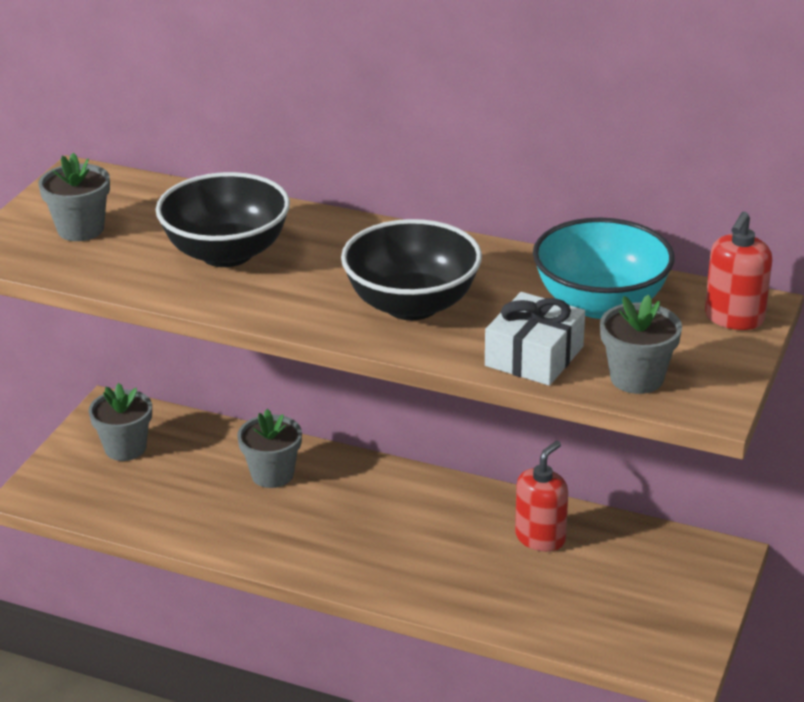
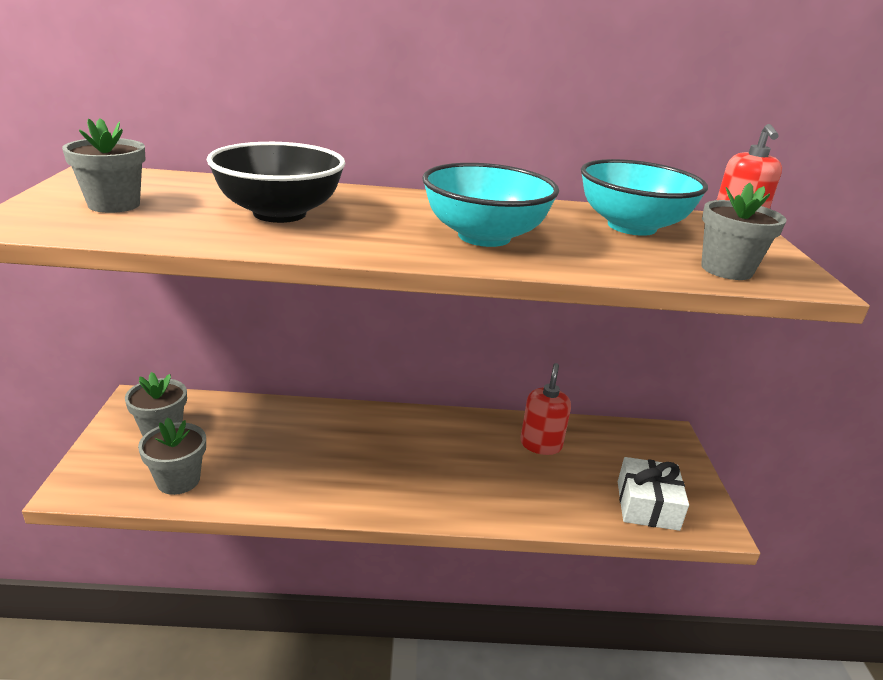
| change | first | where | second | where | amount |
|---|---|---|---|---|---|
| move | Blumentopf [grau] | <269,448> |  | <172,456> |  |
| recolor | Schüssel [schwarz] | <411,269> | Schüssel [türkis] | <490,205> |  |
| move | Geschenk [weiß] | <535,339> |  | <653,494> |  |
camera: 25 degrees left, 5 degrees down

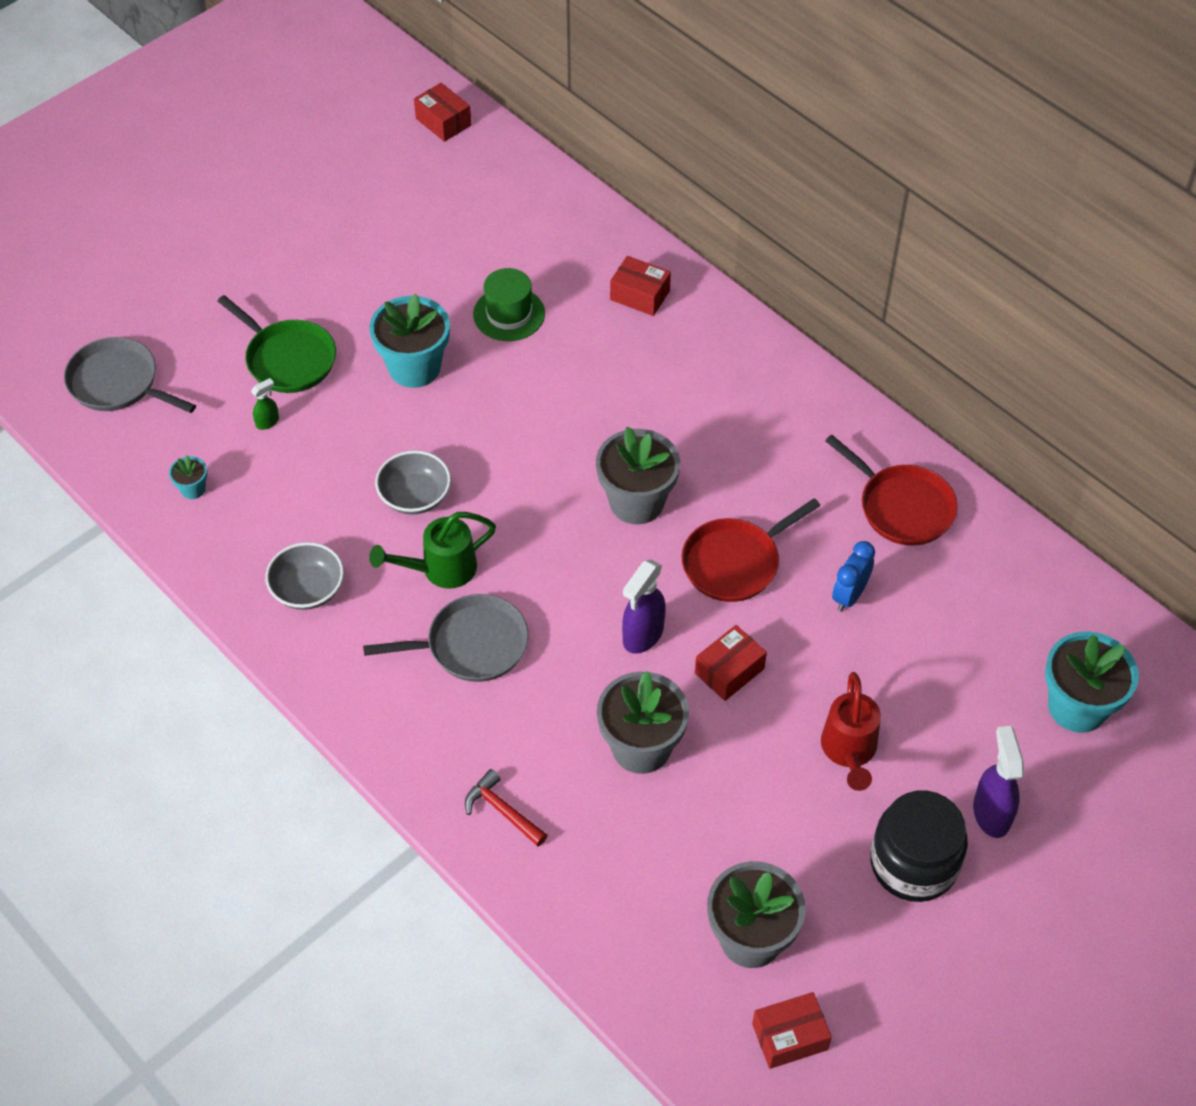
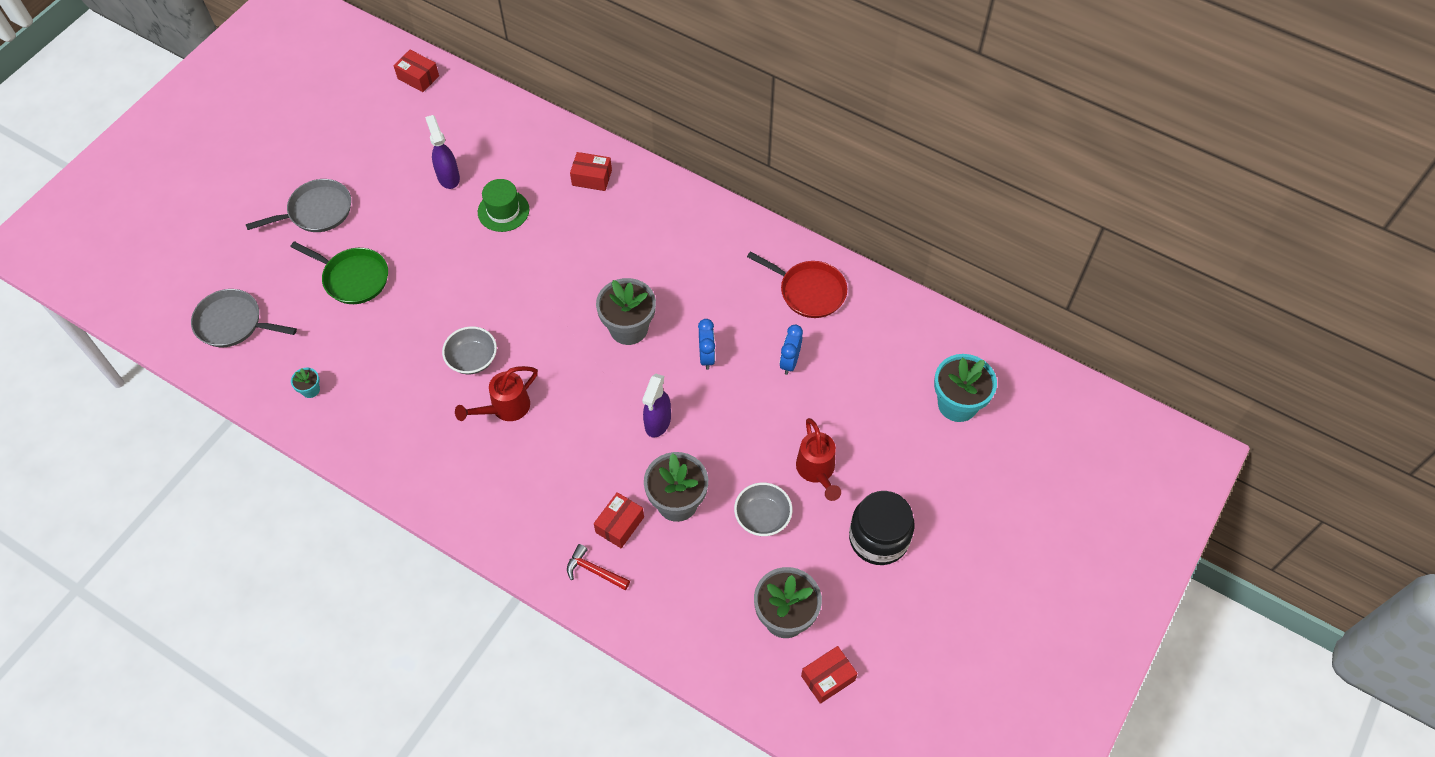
| change | first | where | second | where | amount |
|---|---|---|---|---|---|
| delete | Sprühflasche [grün] | <265,404> |  |  |  |
| move | Schüssel [grau] | <304,576> |  | <763,509> |  |
| move | Pfanne [grau] | <446,638> |  | <298,205> |  |
| recolor | Gießkanne [grün] | <432,550> | Gießkanne [rot] | <496,393> |  |
| delete | Blumentopf [türkis] | <410,340> |  |  |  |
| replace | Pfanne [rot] | <751,550> | Wecker [blau] | <706,344> |  |
| move | Schachtel [rot] | <731,663> |  | <619,520> |  |
| move | Sprühflasche [lila] | <998,782> |  | <442,152> |  |
camera: 15 degrees left, 5 degrees up

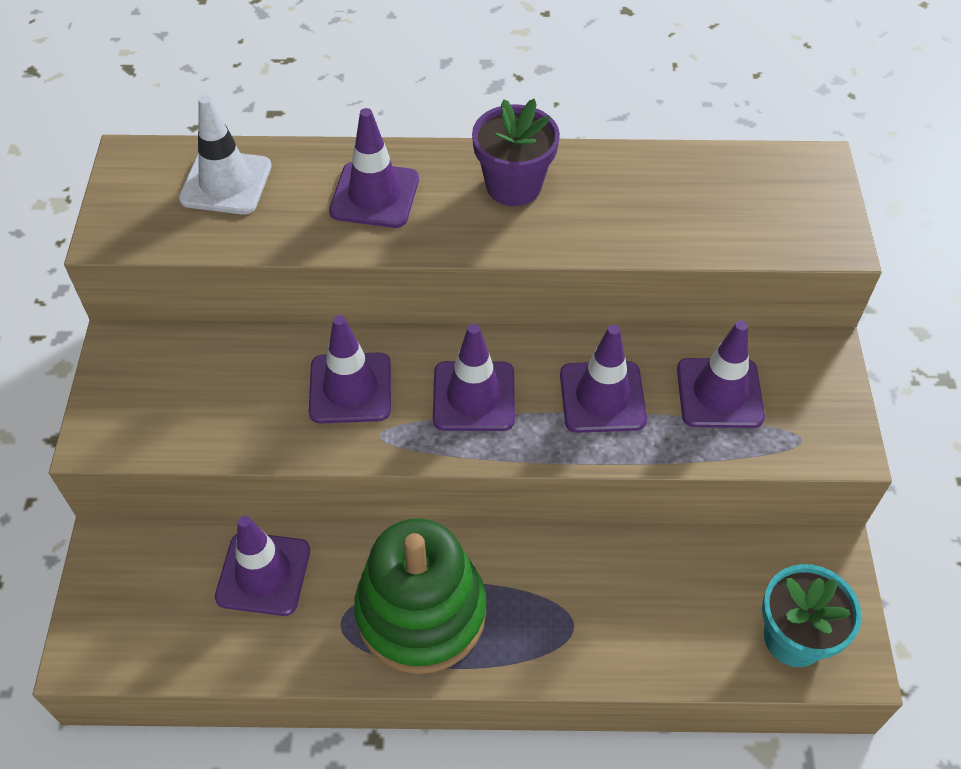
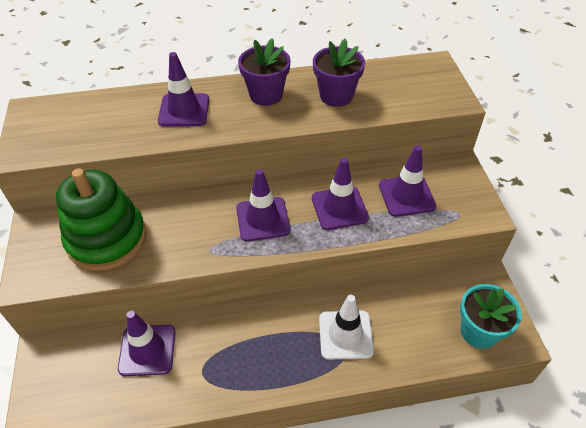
| change | first | where | second | where | amount |
|---|---|---|---|---|---|
| move | Leitkegel [weiß] | <225,155> |  | <346,327> |  |
| delete | Leitkegel [lila] | <350,369> |  |  |  |
| move | Stapelspielzeug [grün] | <420,596> |  | <101,219> |  |
| insert |  |  | Blumentopf [lila] | <339,73> |  |
camera: 10 degrees left, 5 degrees down

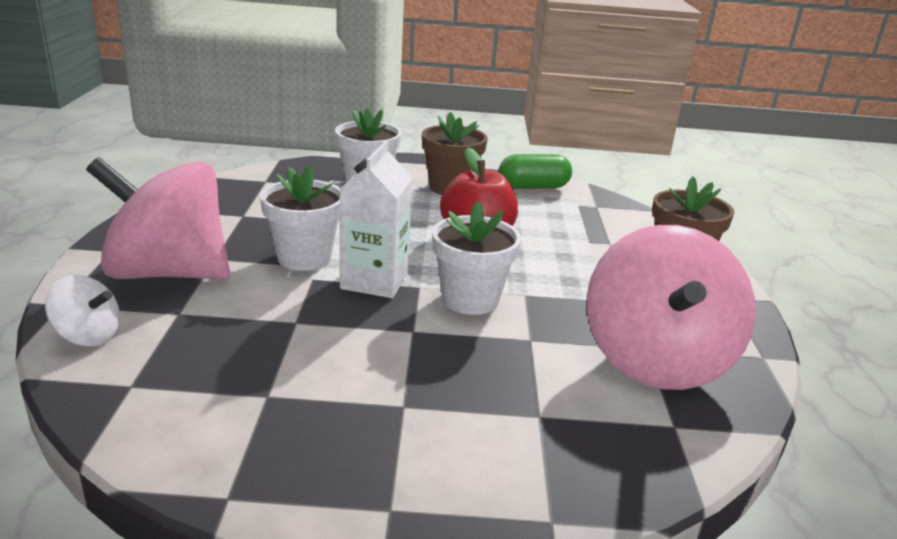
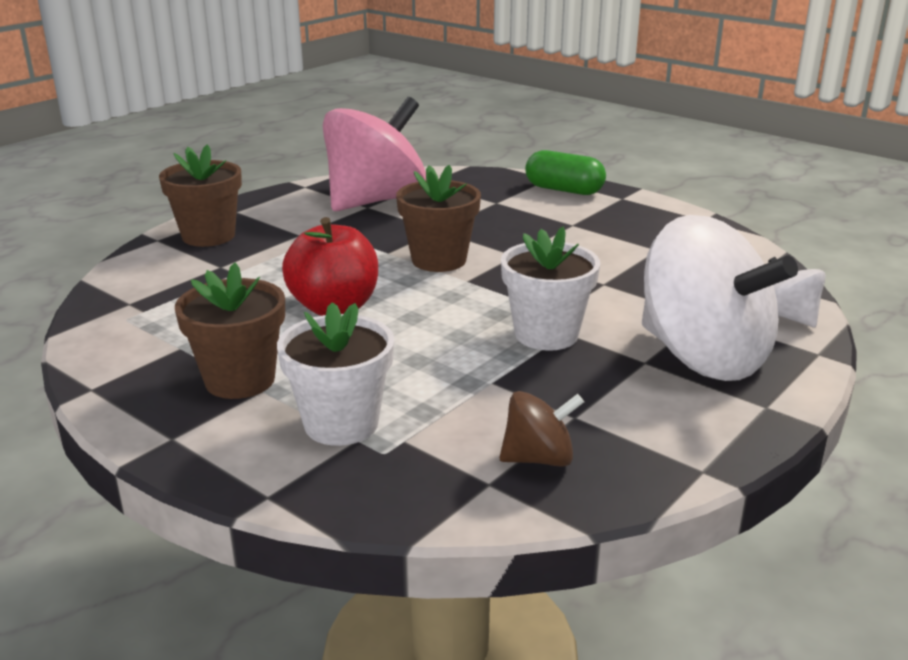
| change | first | where | second | where | amount |
|---|---|---|---|---|---|
| recolor | Kreisel [rosa] | <158,218> | Kreisel [weiß] | <720,298> |  |
| delete | Getränkekarton [weiß] | <376,219> |  |  |  |
| recolor | Blumentopf [weiß] | <476,258> | Blumentopf [braun] | <438,218> |  |
| move | Kapsel [grün] | <535,171> |  | <565,172> |  |
| insert |  |  | Kreisel [braun] | <541,429> |  |
camera: 140 degrees left, 0 degrees up

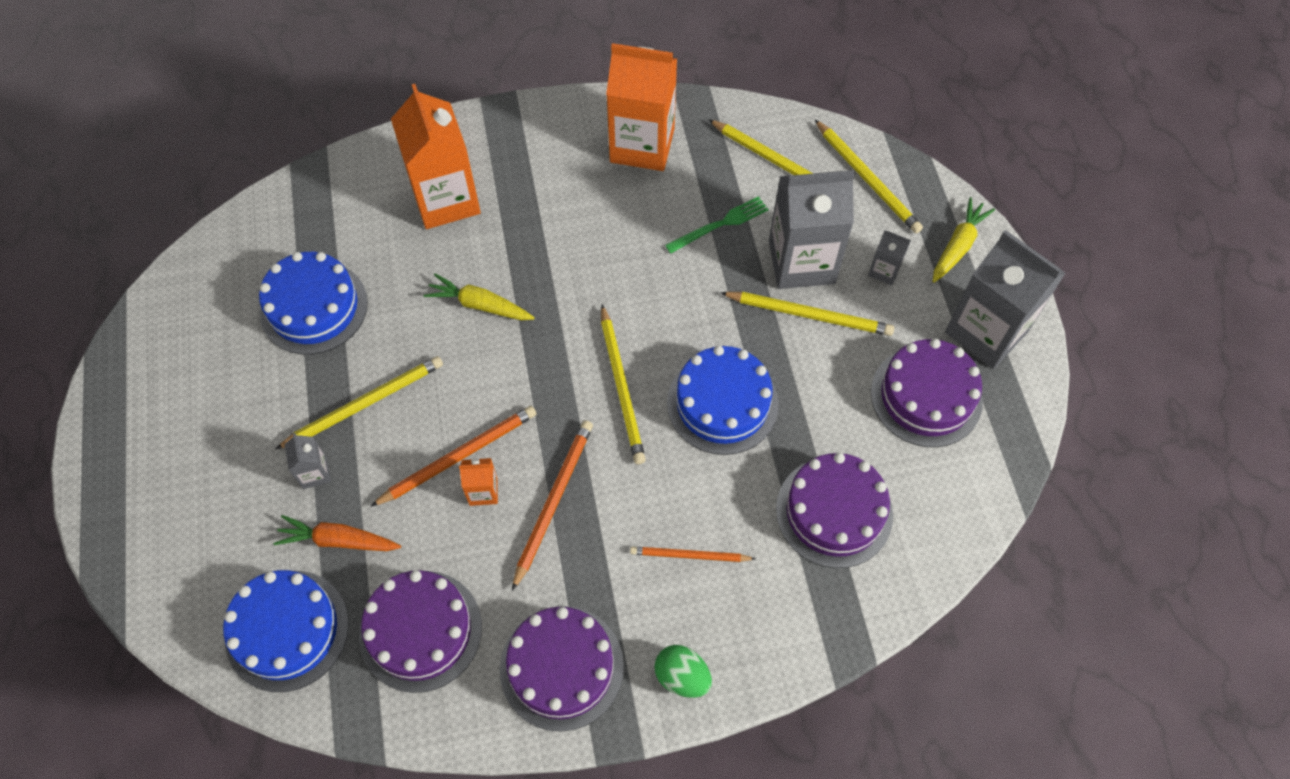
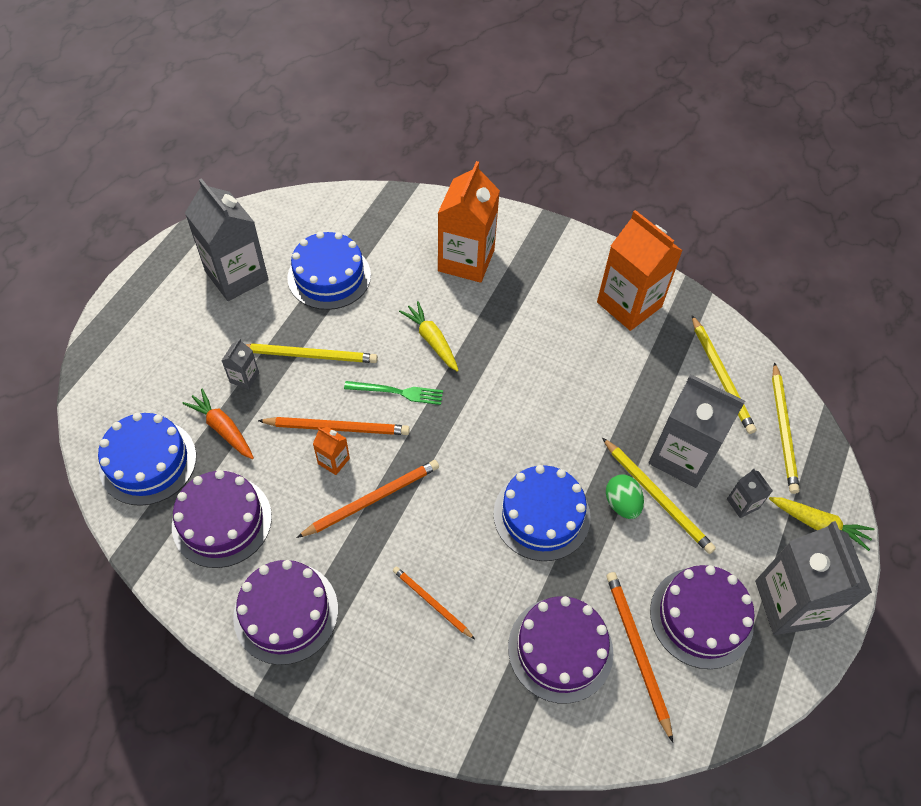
| change | first | where | second | where | amount |
|---|---|---|---|---|---|
| delete | Bleistift [gelb] | <623,384> |  |  |  |
| move | Ei [grün] | <683,671> |  | <625,496> |  |
| move | Gabel [grün] | <717,225> |  | <393,393> |  |
| rotate | Karotte [gelb] | <964,240> |  | <822,524> | 45 degrees clockwise |
| insert |  |  | Getränkekarton [grau] | <227,239> |  |
| insert |  |  | Bleistift [orange] | <639,657> |  |
camera: 35 degrees right, 5 degrees down

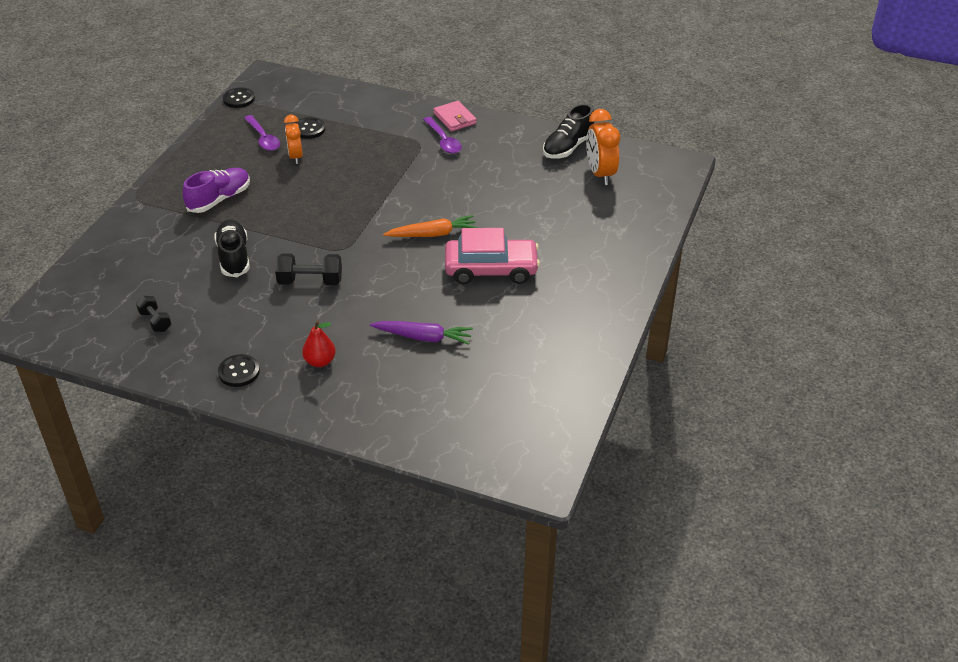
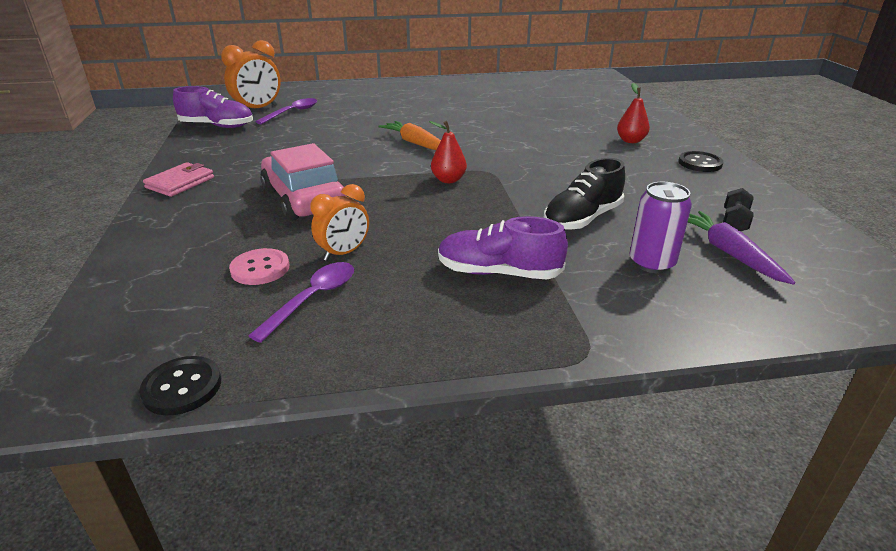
| change | first | where | second | where | amount |
|---|---|---|---|---|---|
| delete | Hantel [schwarz] | <308,269> |  |  |  |
| recolor | Knopf [schwarz] | <310,128> | Knopf [rosa] | <259,266> |  |
| move | Karotte [lila] | <421,333> |  | <741,248> |  |
| move | Löffel [lila] | <442,135> |  | <286,111> |  |
| move | Auto [rosa] | <492,256> |  | <304,182> |  |
| recolor | Schuh [schwarz] | <568,131> | Schuh [lila] | <213,107> |  |
| insert |  |  | Birne [rot] | <448,152> |  |
| insert |  |  | Dose [lila] | <661,227> |  |
camera: 120 degrees left, 10 degrees down

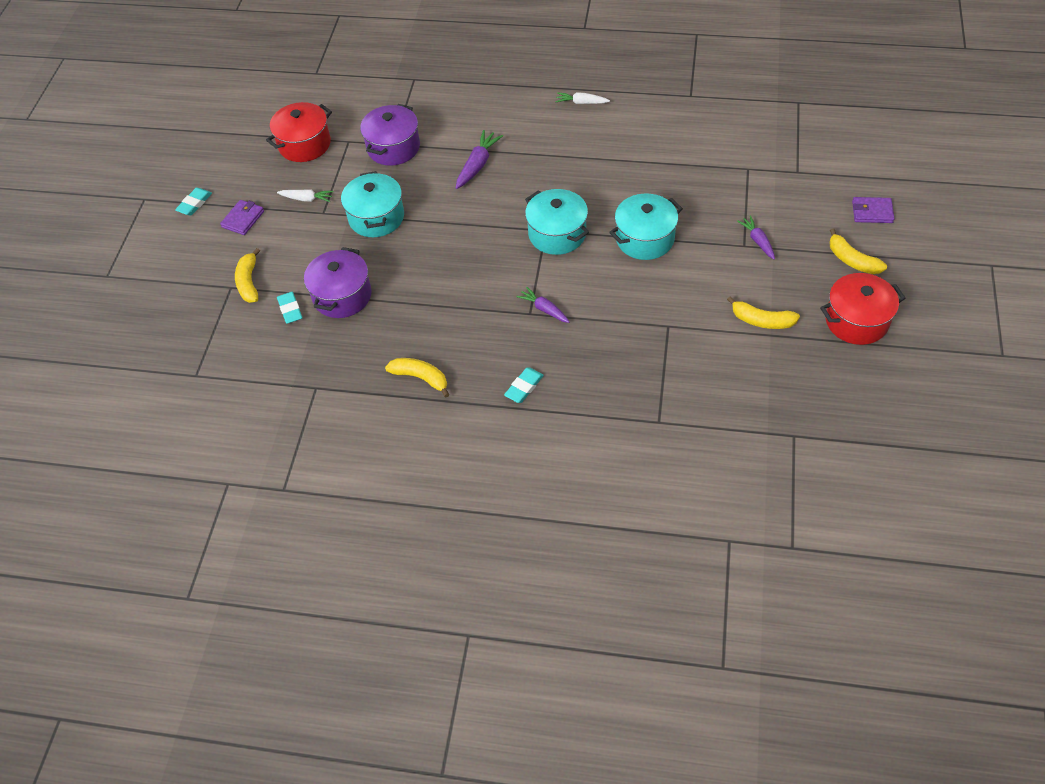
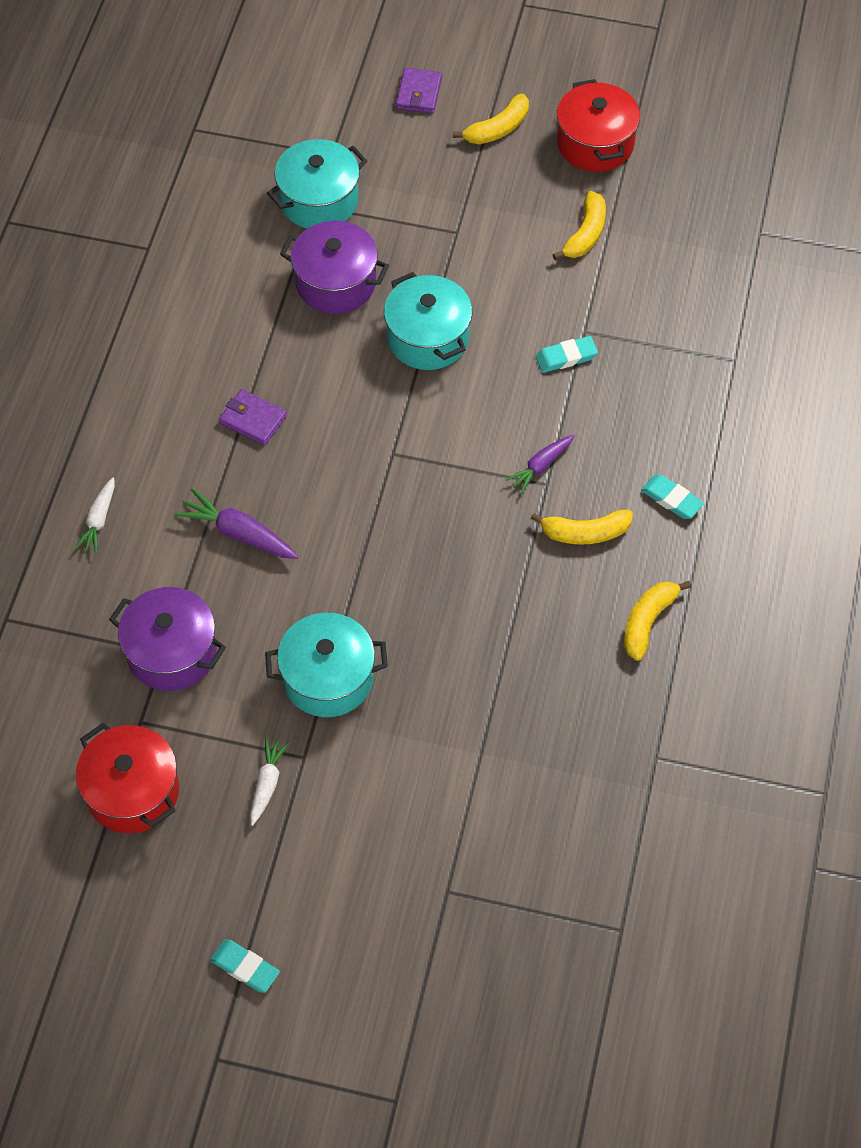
| change | first | where | second | where | amount |
|---|---|---|---|---|---|
| move | Geldbörse [lila] | <242,217> |  | <253,417> |  |
| move | Banane [gelb] | <247,275> |  | <582,527> |  |
| move | Radiergummi [türkis] | <289,308> |  | <566,354> |  |
| move | Kochtopf [lila] | <338,282> |  | <334,267> |  |
| move | Kochtopf [türkis] | <557,222> |  | <317,184> |  |
| move | Karotte [weiß] | <582,98> |  | <94,515> |  |
| delete | Karotte [lila] | <756,238> |  |  |  |
camera: 90 degrees left, 5 degrees up

